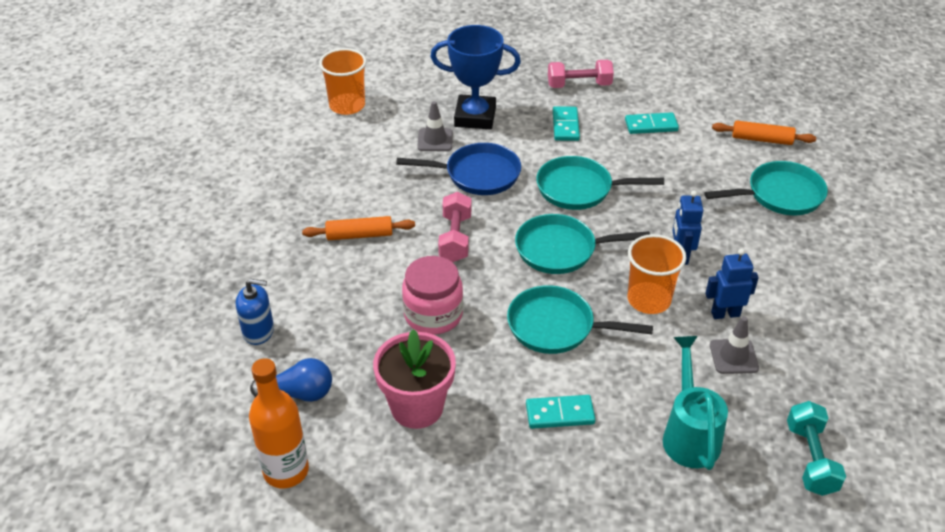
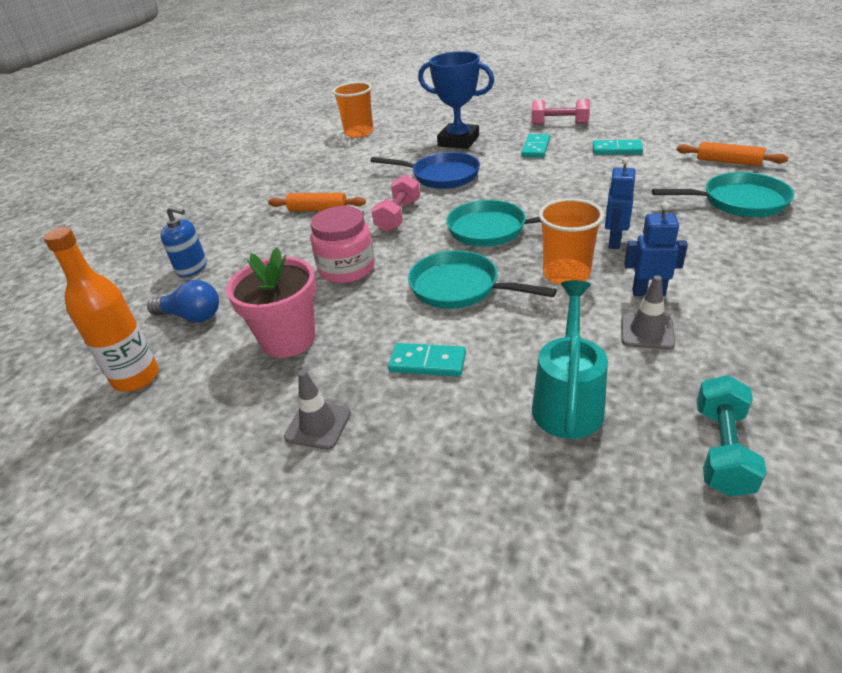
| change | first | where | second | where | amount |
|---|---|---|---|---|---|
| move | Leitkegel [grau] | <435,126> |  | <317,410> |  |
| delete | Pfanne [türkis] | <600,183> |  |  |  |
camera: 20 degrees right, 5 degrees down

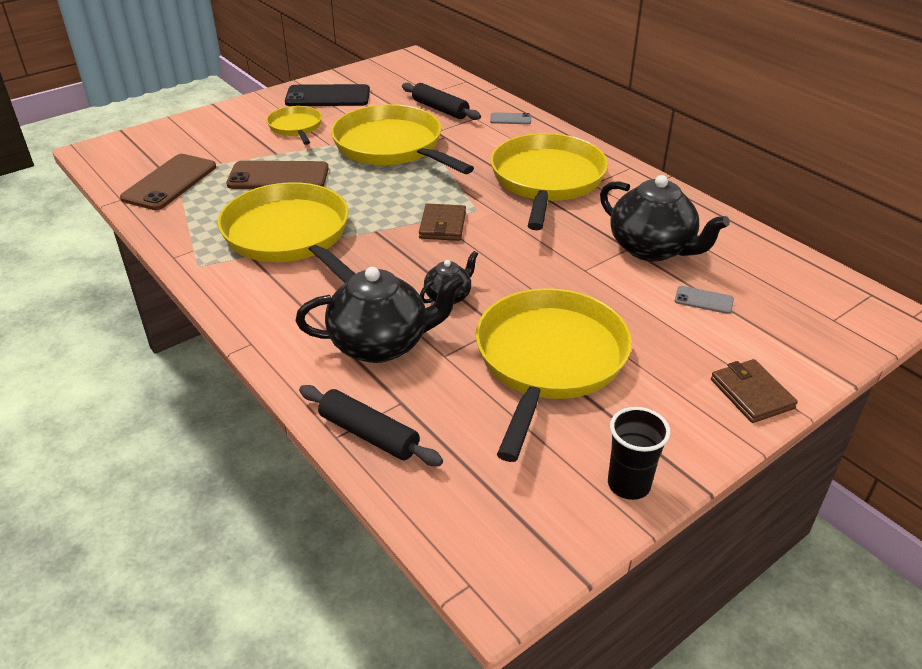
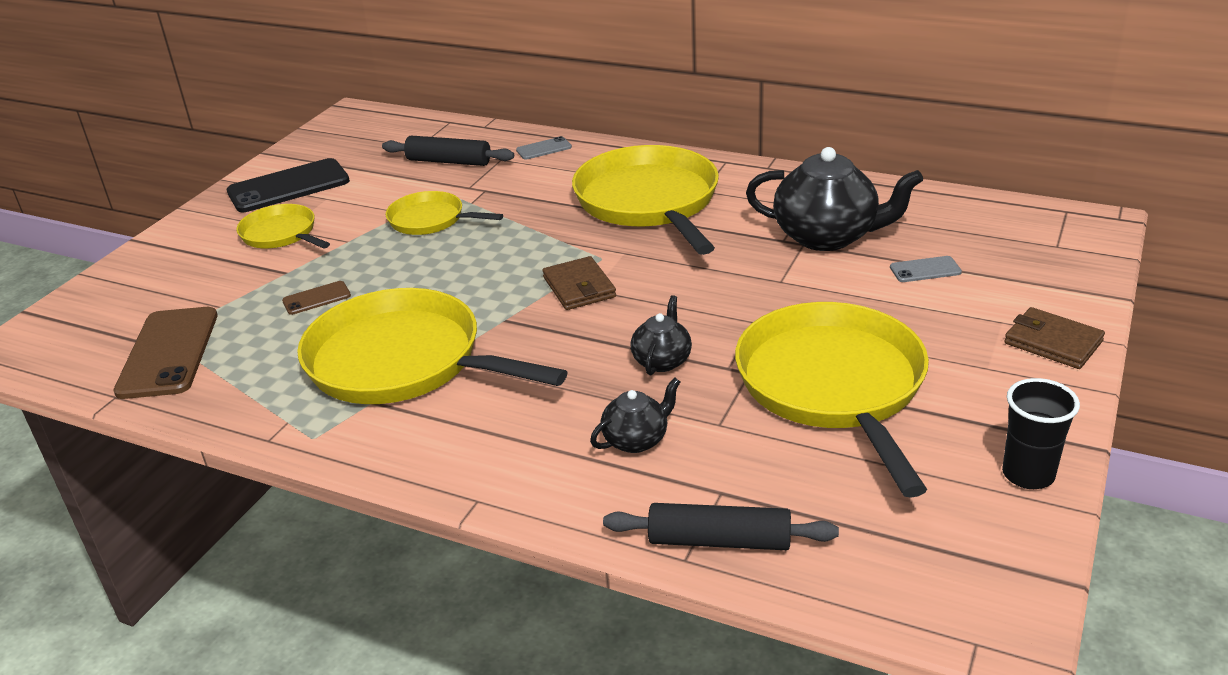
| change | first | where | second | where | amount |
|---|---|---|---|---|---|
| resize | Handy [braun] | <277,175> |  | <316,298> | x0.47 |
| resize | Teekanne [schwarz] | <380,315> |  | <635,415> | x0.51 |
| resize | Pfanne [gelb] | <402,139> |  | <444,213> | x0.52 |
camera: 25 degrees left, 5 degrees down

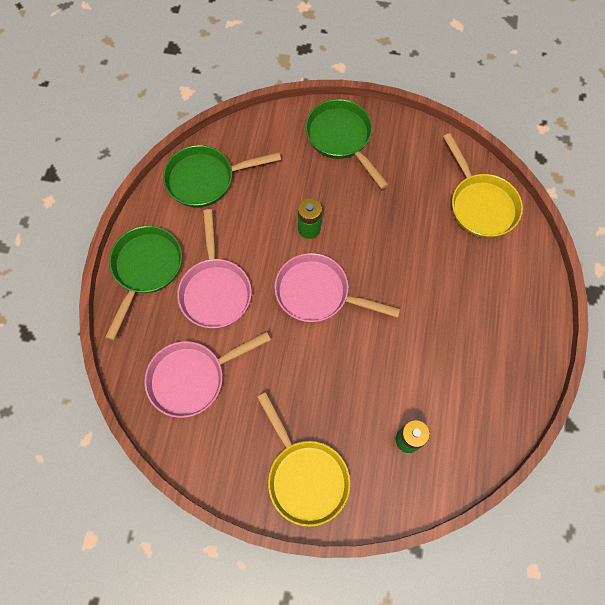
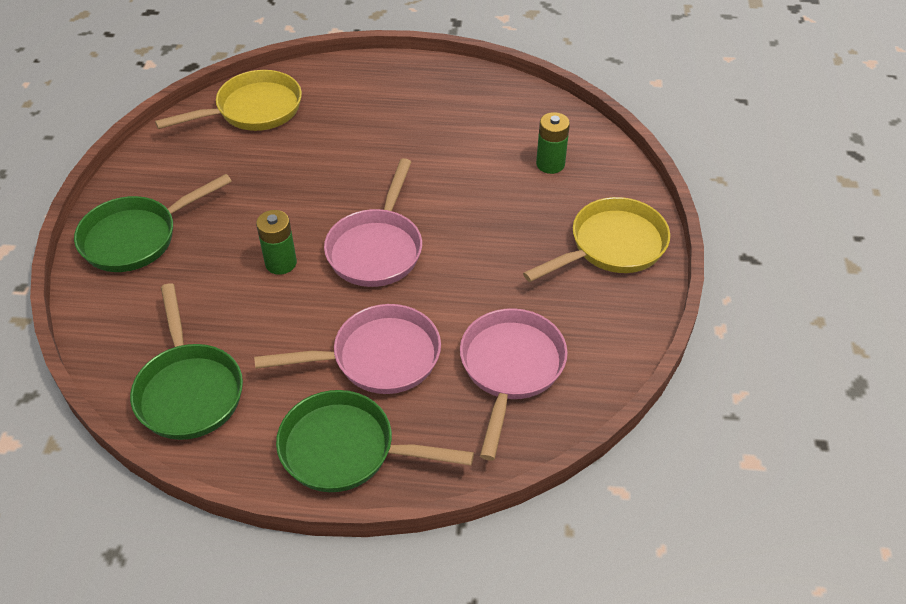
| change | first | where | second | where | amount |
|---|---|---|---|---|---|
| rotate | Pfanne [rosa] | <207,374> |  | <514,384> | 135 degrees counterclockwise |
camera: 95 degrees left, 20 degrees down

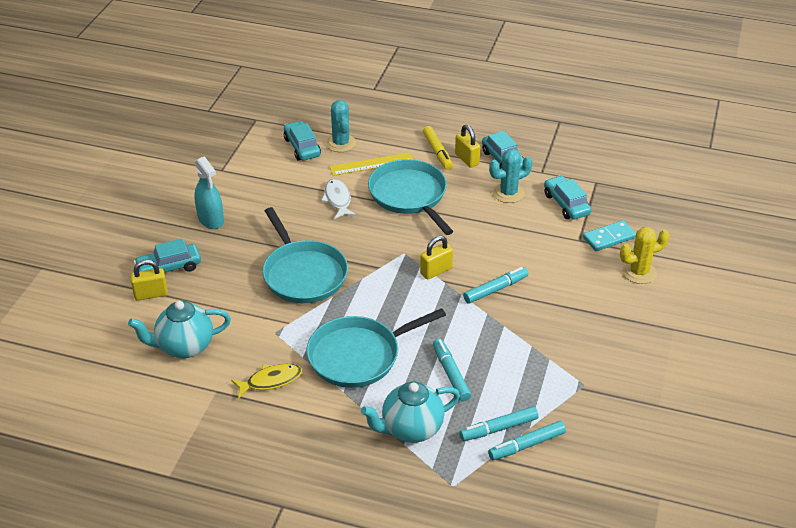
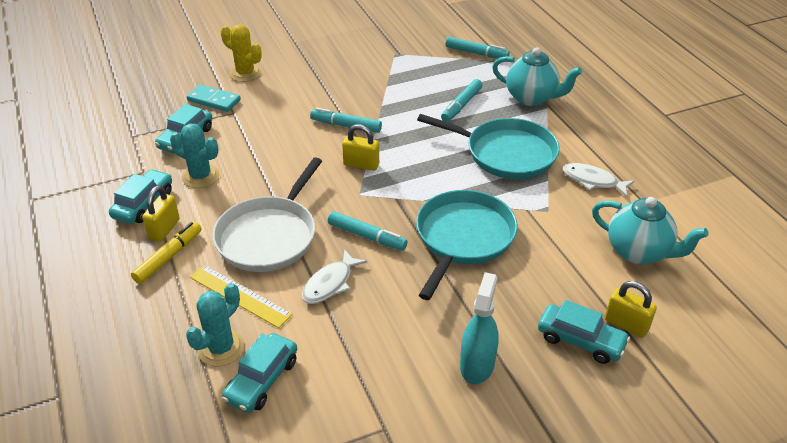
| change | first | where | second | where | amount |
|---|---|---|---|---|---|
| recolor | Fisch [gelb] | <266,381> | Fisch [weiß] | <598,180> |  |
| recolor | Pfanne [türkis] | <410,197> | Pfanne [weiß] | <267,214> |  |
| move | Filzstift [türkis] | <499,423> |  | <368,231> |  |
camera: 130 degrees left, 0 degrees up

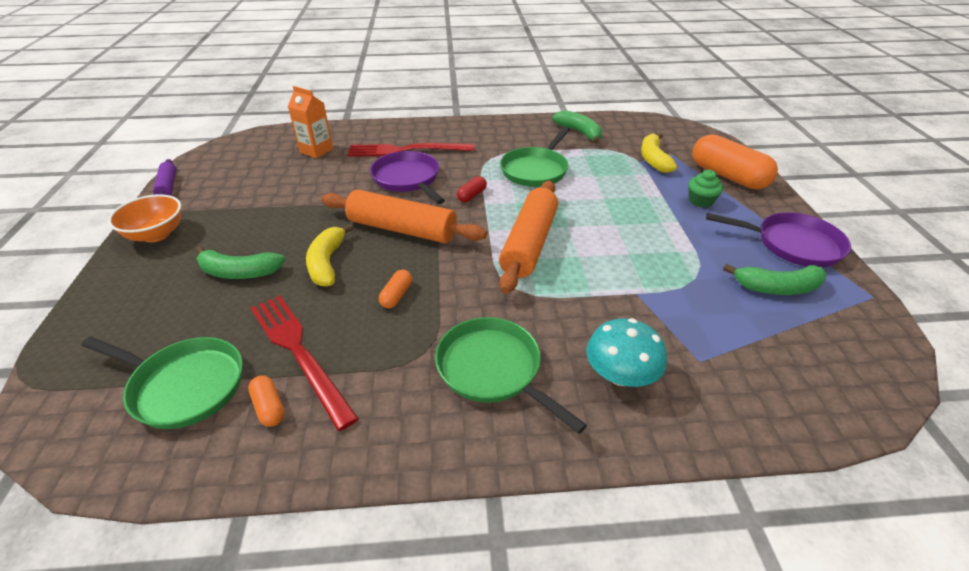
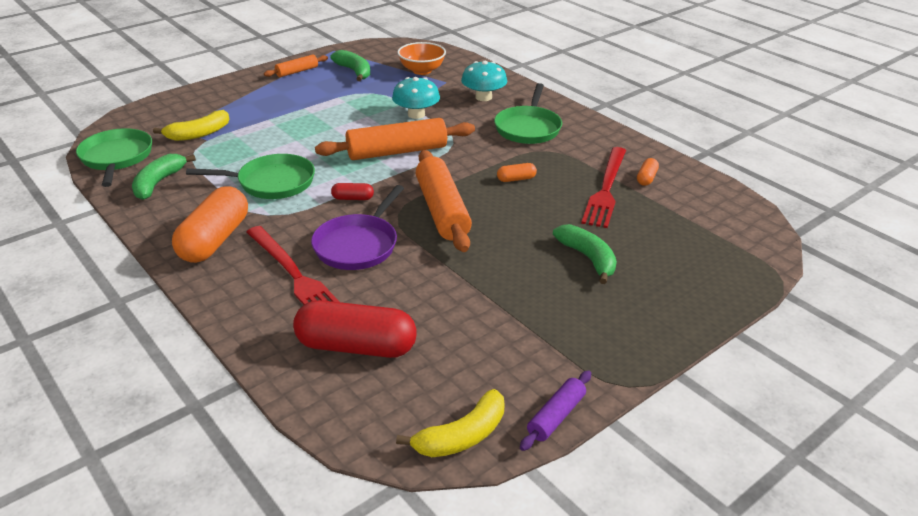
| change | first | where | second | where | amount |
|---|---|---|---|---|---|
| move | Pfanne [grün] | <162,383> |  | <114,157> |  |
| move | Schüssel [orange] | <144,218> |  | <421,58> |  |
| replace | Getränkekarton [orange] | <310,122> | Kapsel [rot] | <355,329> |  |
| move | Banane [gelb] | <329,255> |  | <450,423> |  |
| delete | Muffin [grün] | <705,188> |  |  |  |
| move | Kapsel [orange] | <735,161> |  | <210,224> |  |
| replace | Pfanne [lila] | <778,239> | Nudelholz [orange] | <296,66> |  |
| insert |  |  | Pilz [türkis] | <416,98> |  |
camera: 125 degrees left, 5 degrees down

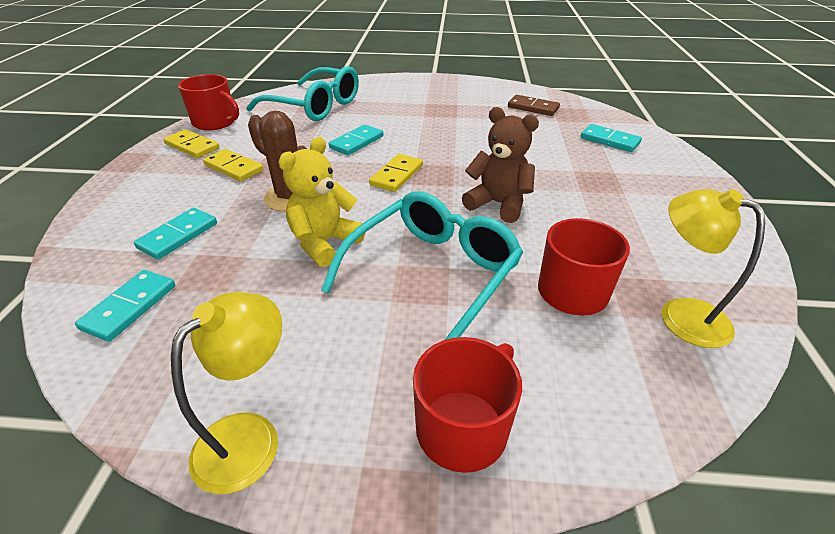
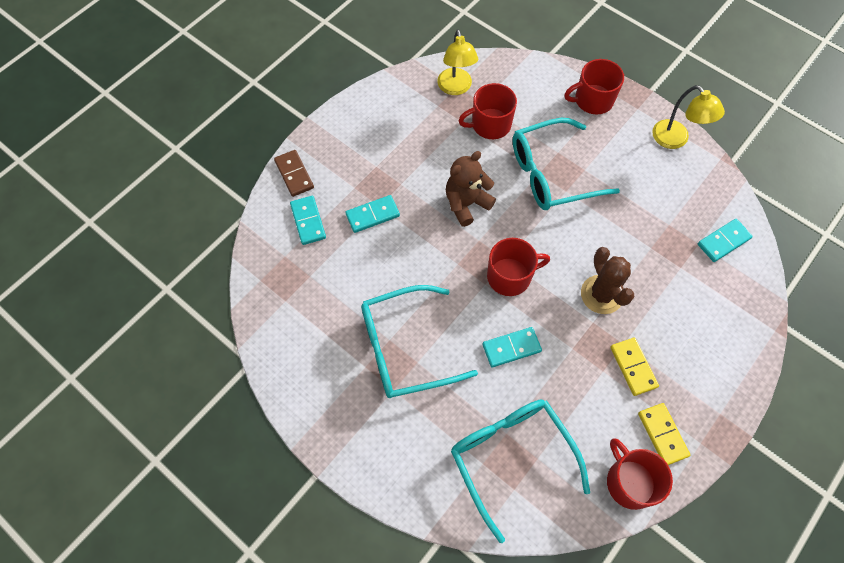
| change | first | where | second | where | amount |
|---|---|---|---|---|---|
| move | Dominostein [türkis] | <175,234> |  | <372,214> |  |
| rotate | Lampe [gelb] | <226,393> |  | <688,117> | 105 degrees counterclockwise |
| delete | Teddybär [gelb] | <322,202> |  |  |  |
| replace | Dominostein [gelb] | <396,173> | Tasse [rot] | <518,267> |  |
| rotate | Teddybär [braun] | <500,165> |  | <471,189> | 75 degrees clockwise |
| move | Dominostein [braun] | <534,105> |  | <294,173> |  |
| insert |  |  | Brille [türkis] | <419,341> |  |
camera: 145 degrees left, 25 degrees up

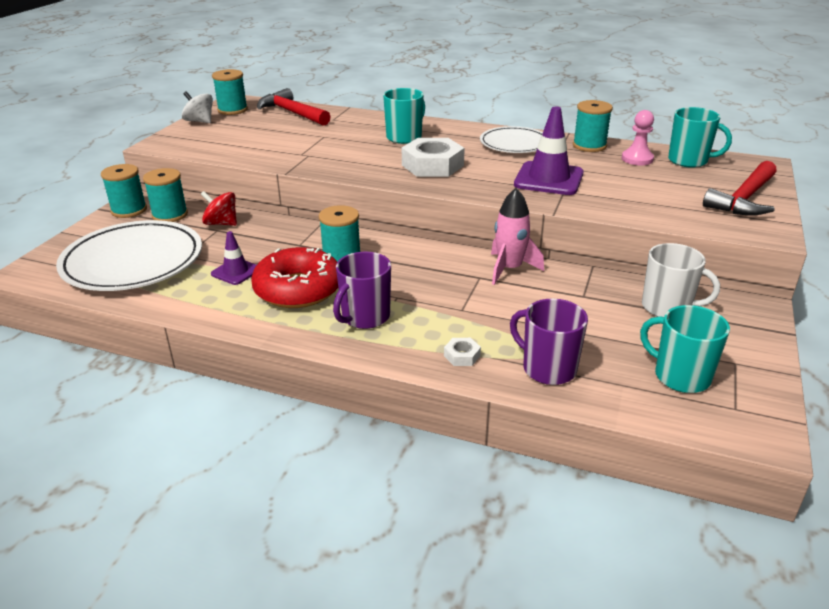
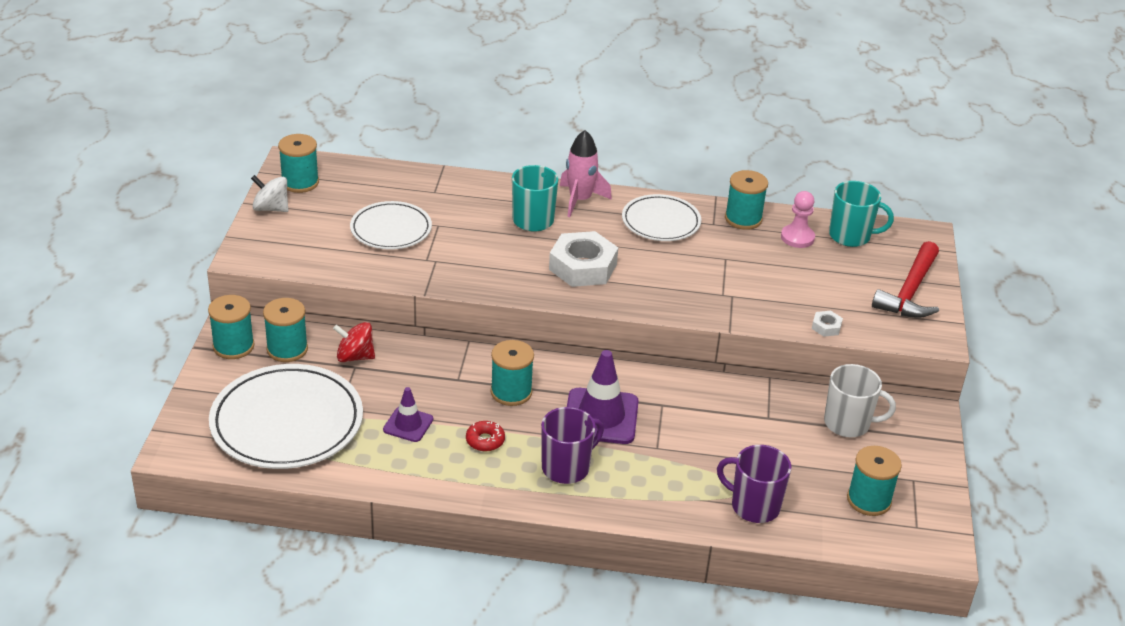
| change | first | where | second | where | amount |
|---|---|---|---|---|---|
| resize | Donut [rot] | <294,277> |  | <485,436> | x0.43 |
| delete | Hammer [rot] | <294,107> |  |  |  |
| rotate | Tasse [lila] | <362,290> |  | <572,445> | 150 degrees counterclockwise |
| move | Sechskantmutter [weiß] | <462,352> |  | <827,324> |  |
| move | Rakete [rosa] | <517,236> |  | <586,173> |  |
| move | Leitkegel [lila] | <549,151> |  | <603,397> |  |
| replace | Tasse [türkis] | <685,349> | Garnrolle [türkis] | <874,481> |  |
| insert |  |  | Teller [weiß] | <391,225> |  |
camera: 15 degrees left, 5 degrees up

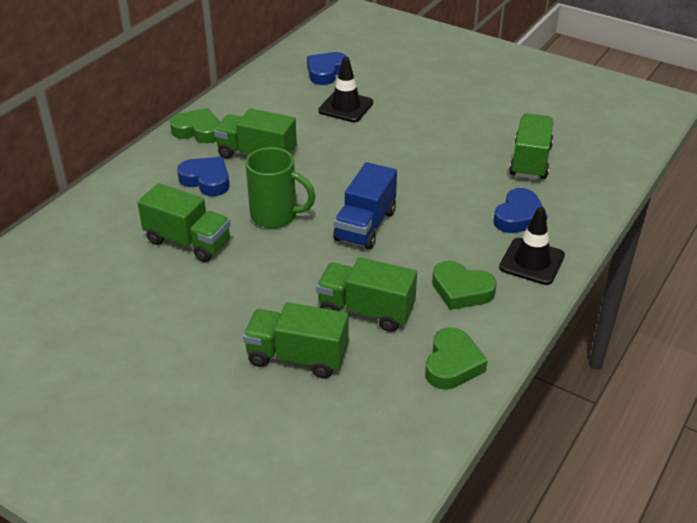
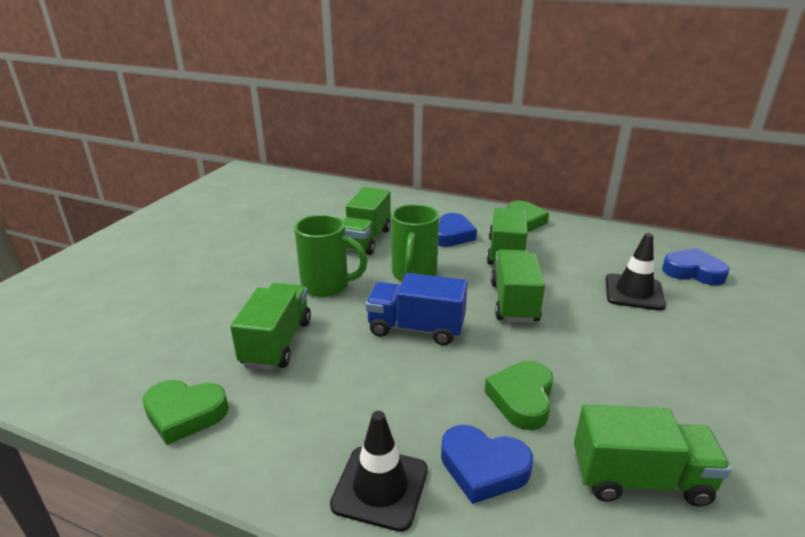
| change | first | where | second | where | amount |
|---|---|---|---|---|---|
| move | Lastwagen [grün] | <296,340> |  | <518,286> |  |
| move | Herz [grün] | <464,285> |  | <518,395> |  |
| insert |  |  | Tasse [grün] | <330,255> |  |
camera: 80 degrees right, 10 degrees down

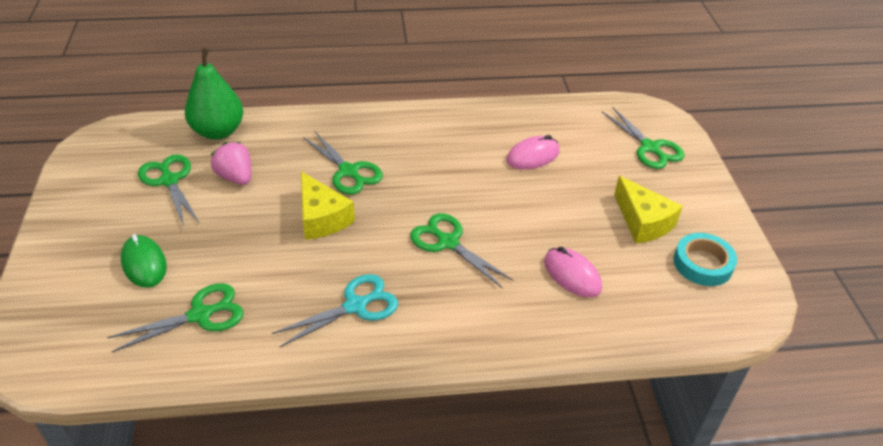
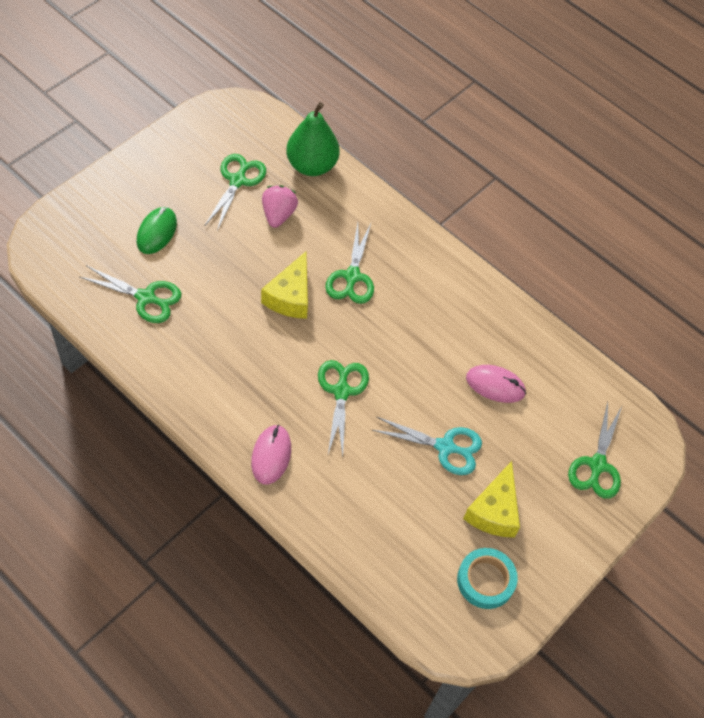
| change | first | where | second | where | amount |
|---|---|---|---|---|---|
| move | Schere [türkis] | <335,310> |  | <427,446> |  |
| move | Computermaus [rosa] | <573,272> |  | <271,454> |  |
camera: 45 degrees right, 15 degrees up

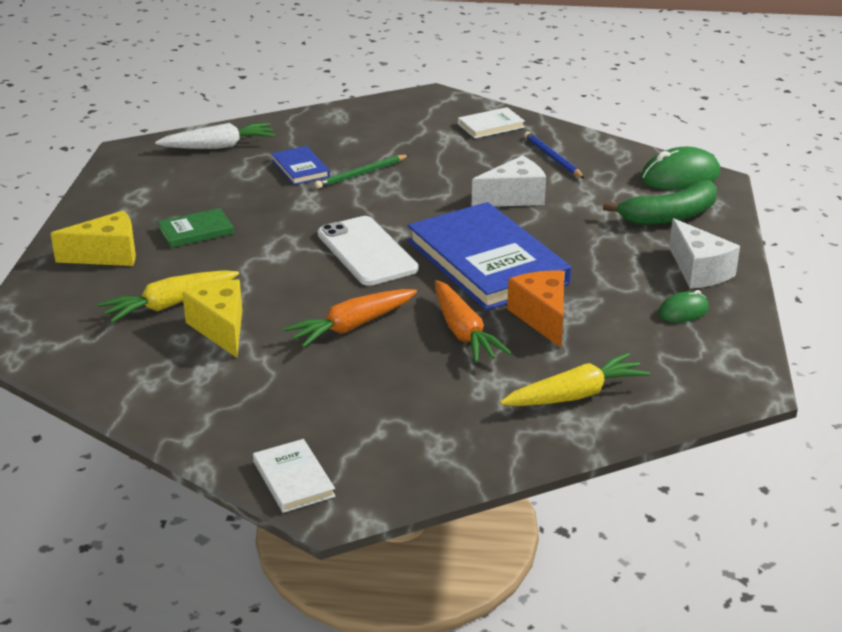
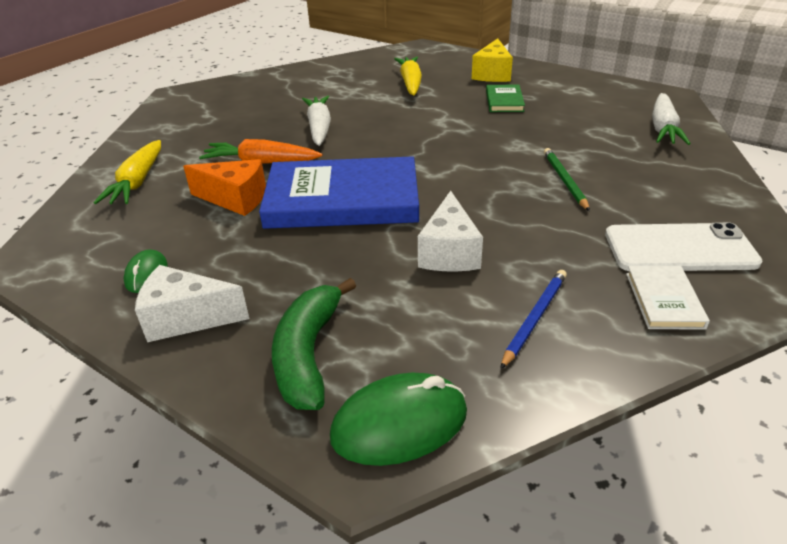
| change | first | where | second | where | amount |
|---|---|---|---|---|---|
| delete | Käse [gelb] | <212,318> |  |  |  |
| delete | Buch [weiß] | <294,476> |  |  |  |
| delete | Buch [blau] | <300,165> |  |  |  |
| recolor | Karotte [orange] | <350,318> | Karotte [weiß] | <316,121> |  |
| move | Handy [weiß] | <368,251> |  | <684,246> |  |
| rotate | Bleistift [blau] | <554,155> |  | <533,319> | 60 degrees counterclockwise |
| rotate | Computermaus [grün] | <680,168> |  | <398,419> | 60 degrees clockwise |
camera: 120 degrees right, 5 degrees up

